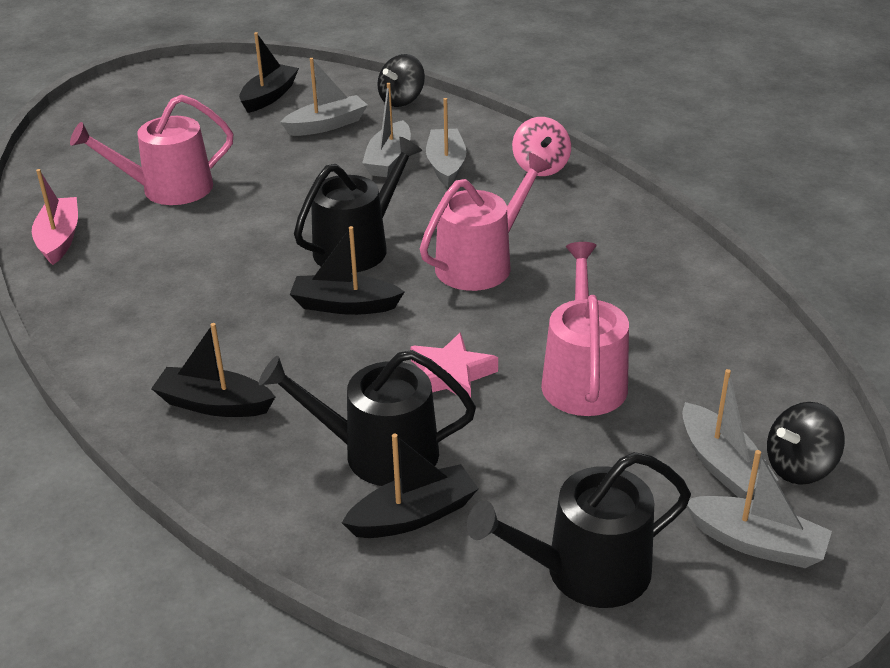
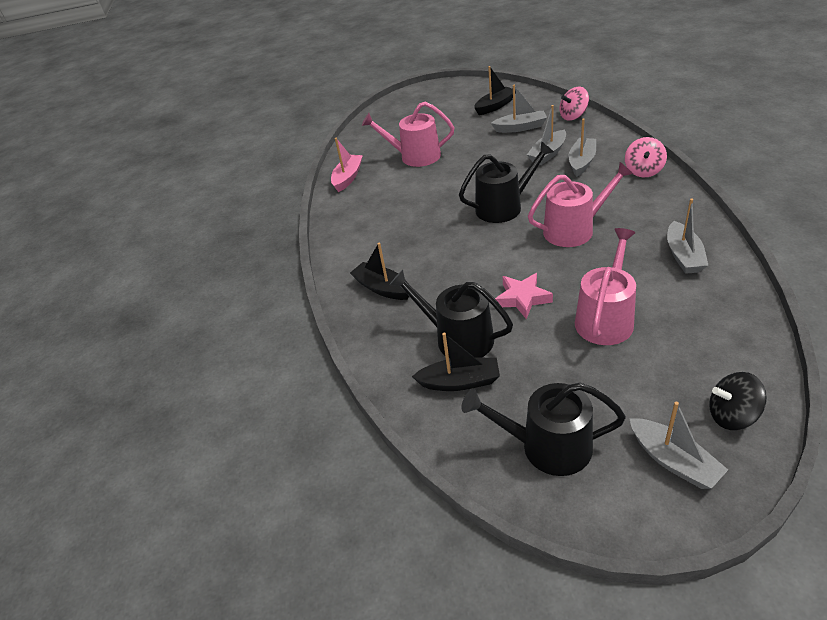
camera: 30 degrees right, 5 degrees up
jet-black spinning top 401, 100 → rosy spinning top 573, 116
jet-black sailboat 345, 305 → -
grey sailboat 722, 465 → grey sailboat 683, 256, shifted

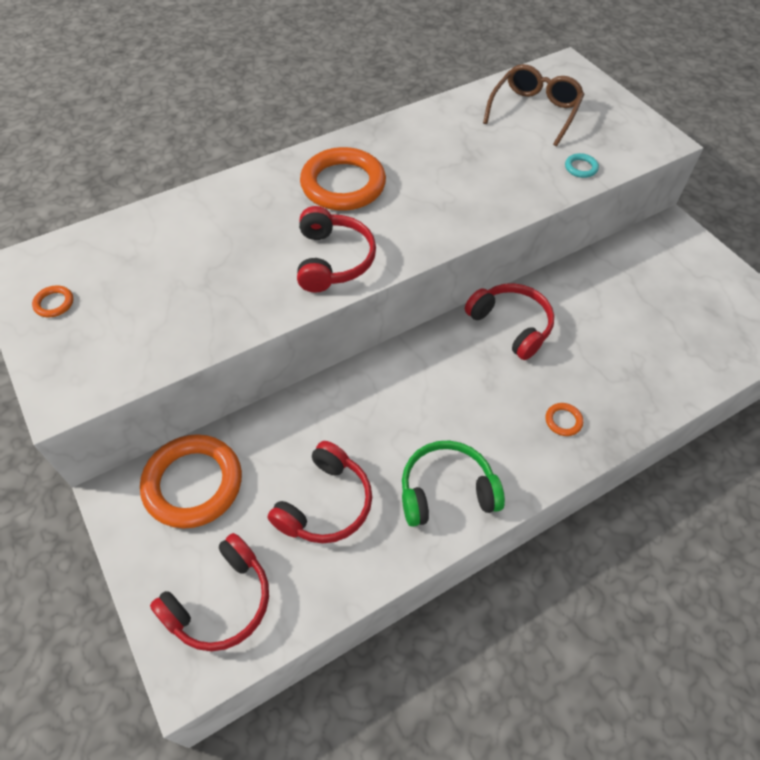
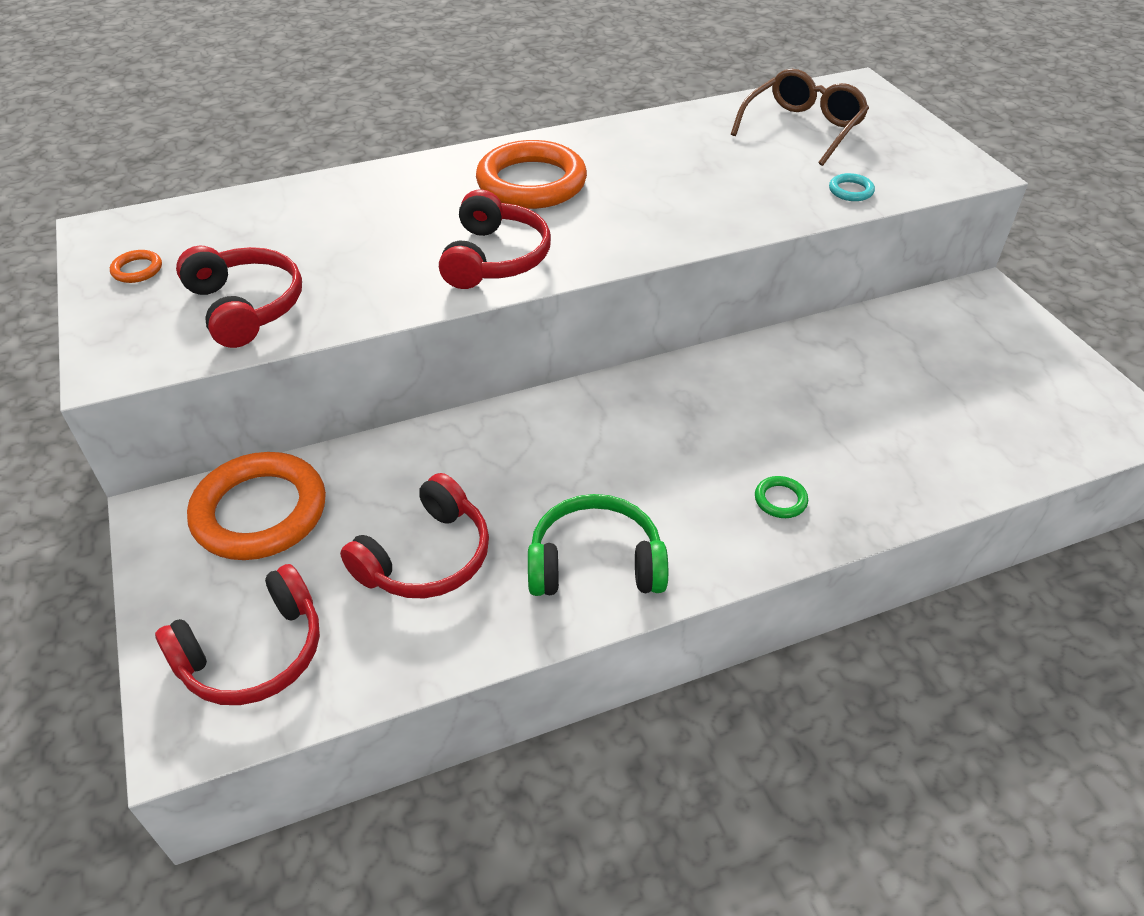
camera: 10 degrees right, 10 degrees down
red over-ear headphones 511, 325 → red over-ear headphones 246, 307, shifted
bright orange hoop 563, 421 → emerald hoop 780, 500

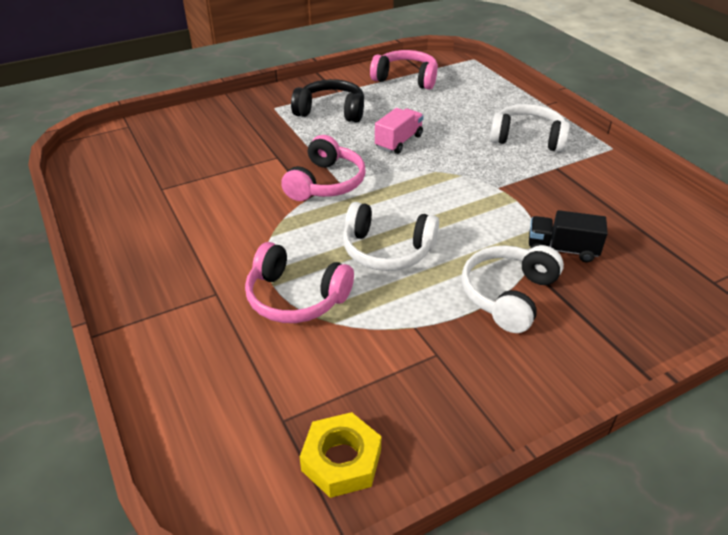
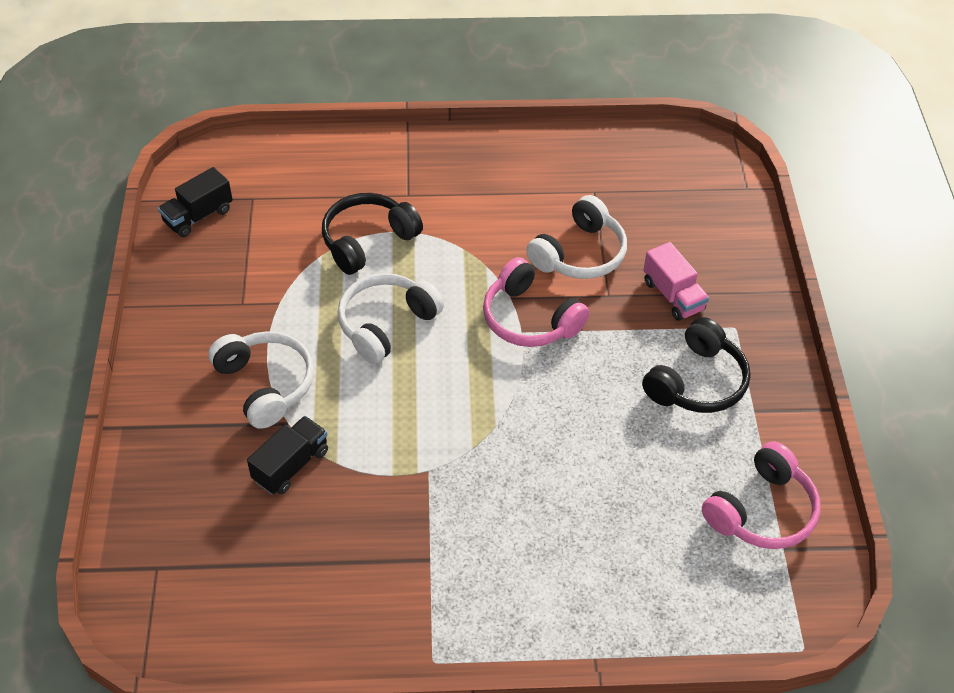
camera: 115 degrees right, 10 degrees up
white over-ear headphones 527, 138 → white over-ear headphones 579, 254, shifted
rosy truck 398, 142 → rosy truck 673, 295, shifted
rosy over-ear headphones 296, 297 → jet-black over-ear headphones 368, 241
golden nut 341, 460 → jet-black truck 198, 216

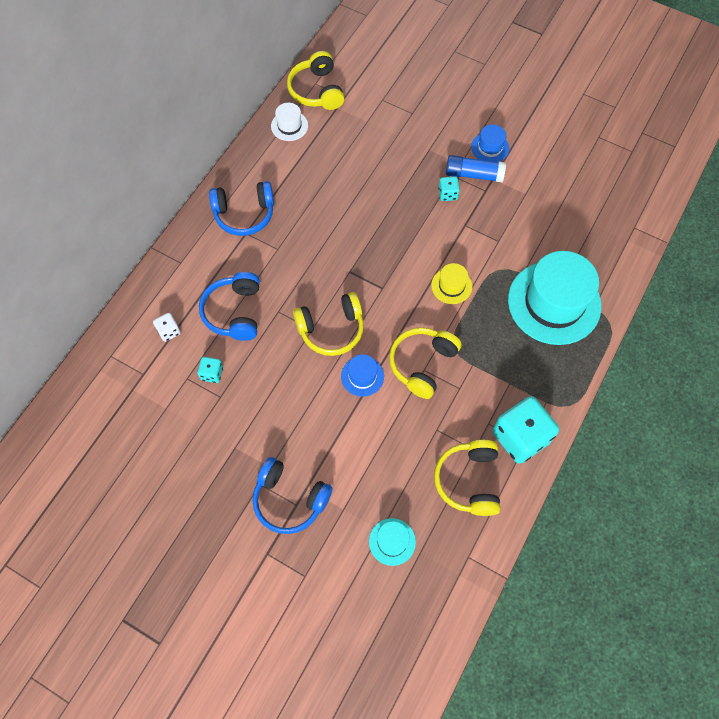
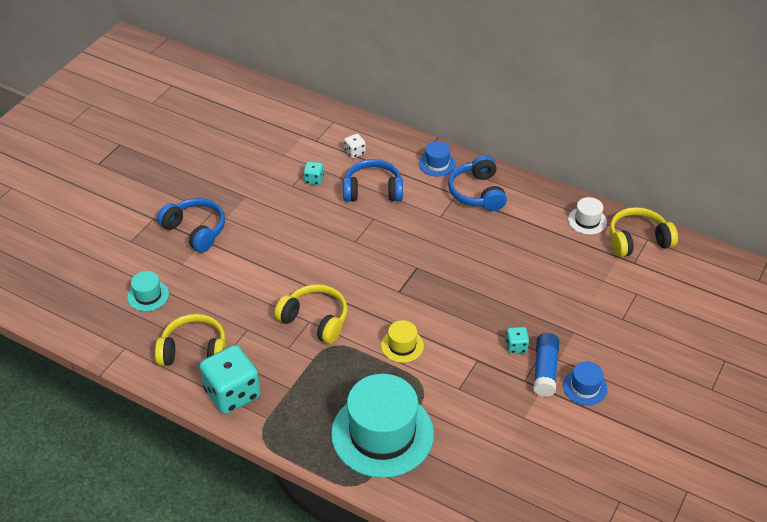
camera: 90 degrees right, 20 degrees down
golden over-ear headphones 331, 329 → -
blue hat 362, 376 → blue hat 437, 164, shifted
blue over-ear headphones 289, 499 → blue over-ear headphones 195, 230, 105 degrees clockwise

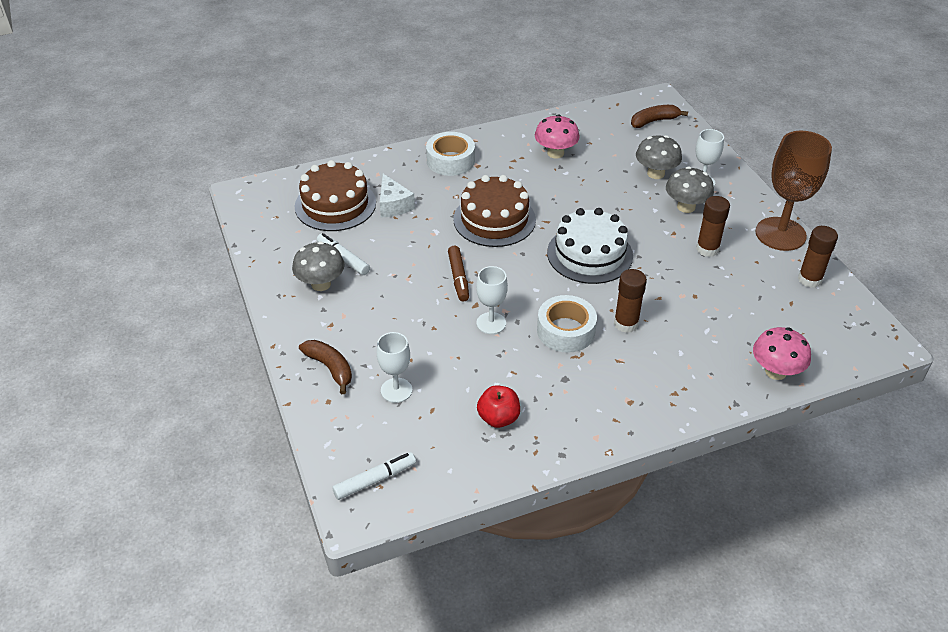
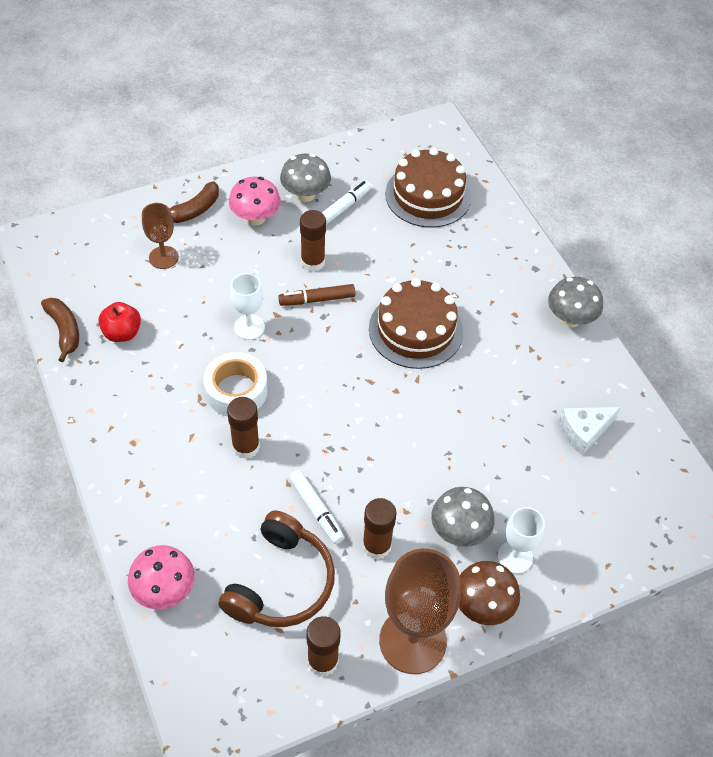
camera: 85 degrees right, 10 degrees up
russet banana 654, 121 → russet banana 64, 331, shifted
rosy fungus 555, 153 → rosy fungus 255, 218, shifted
white sticky tape 450, 161 → -
grey fungus 656, 173 → grey fungus 570, 319, shifted
white cheese 393, 205 → white cheese 583, 432, shifted
white gateau 590, 254 → -
white goblet 396, 390 → russet goblet 163, 257
white marker pen 375, 480 → white marker pen 316, 510, shifted
- → russet glue 313, 262
- → russet over-ear headphones 281, 583
- → russet fungus 483, 606

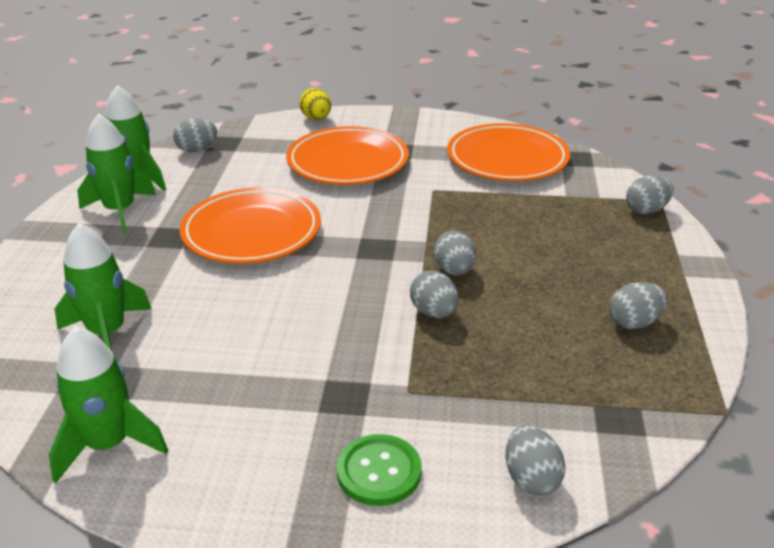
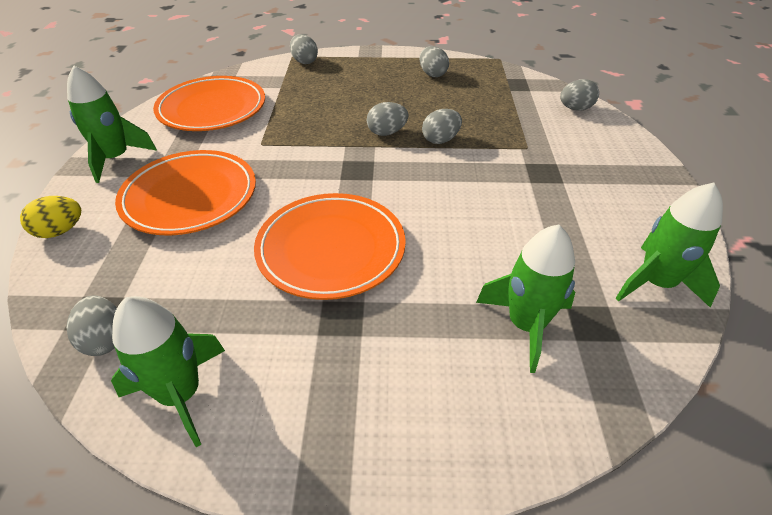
camera: 95 degrees left, 10 degrees up
emerald spaceship 120, 211 → emerald spaceship 116, 159, shifted
emerald button 379, 471 → -

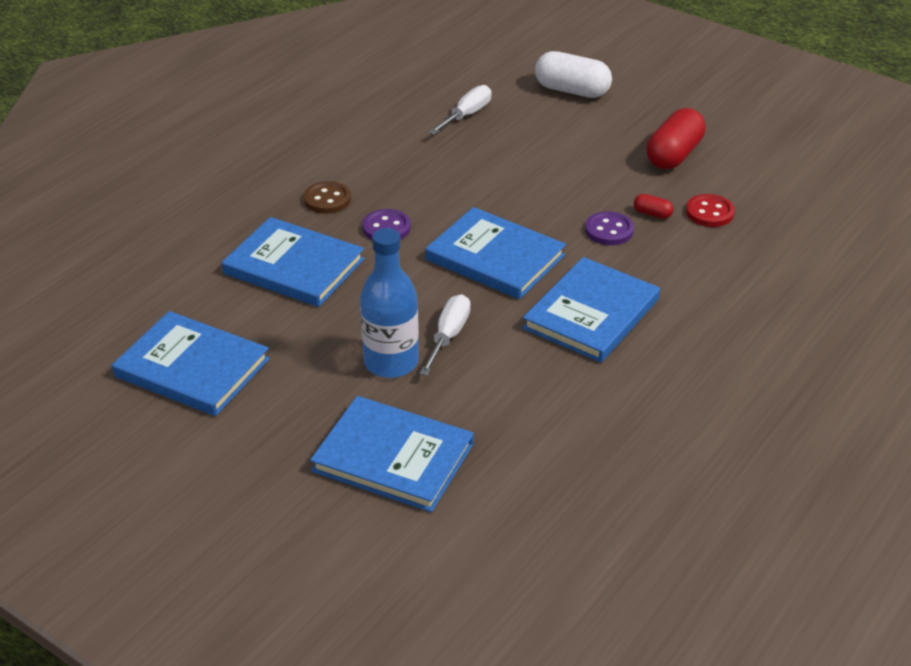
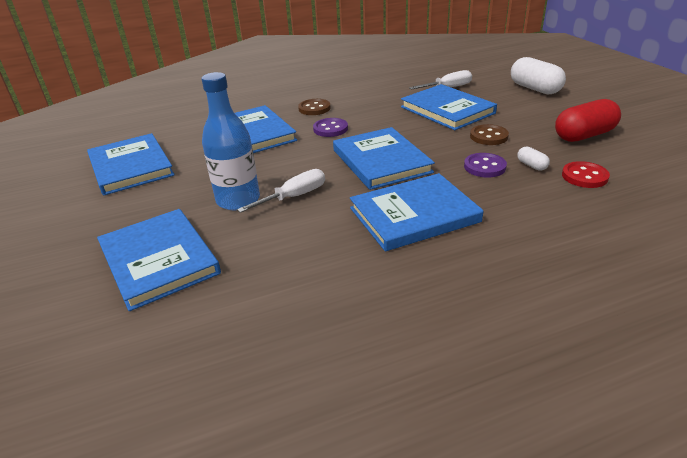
camera: 35 degrees right, 5 degrees down
red pill 652, 214 → white pill 531, 165
- → blue hardcover 447, 110
- → russet button 488, 136

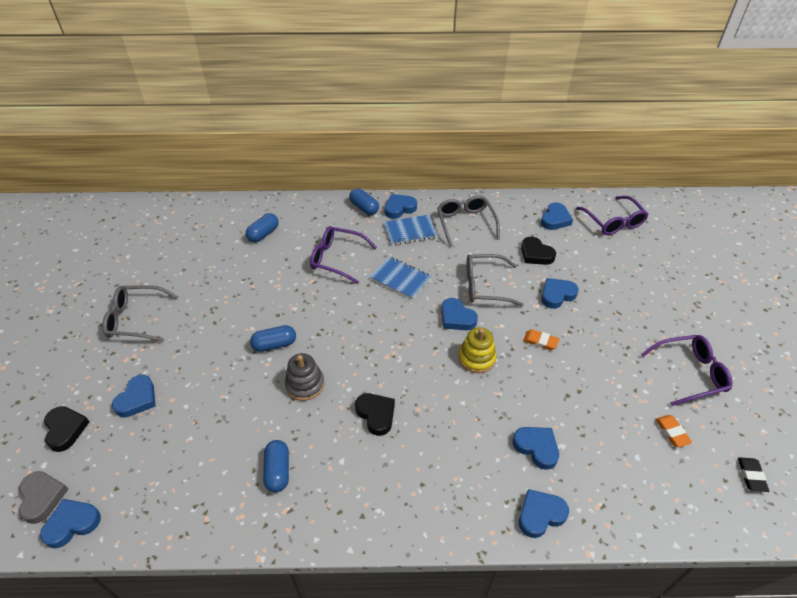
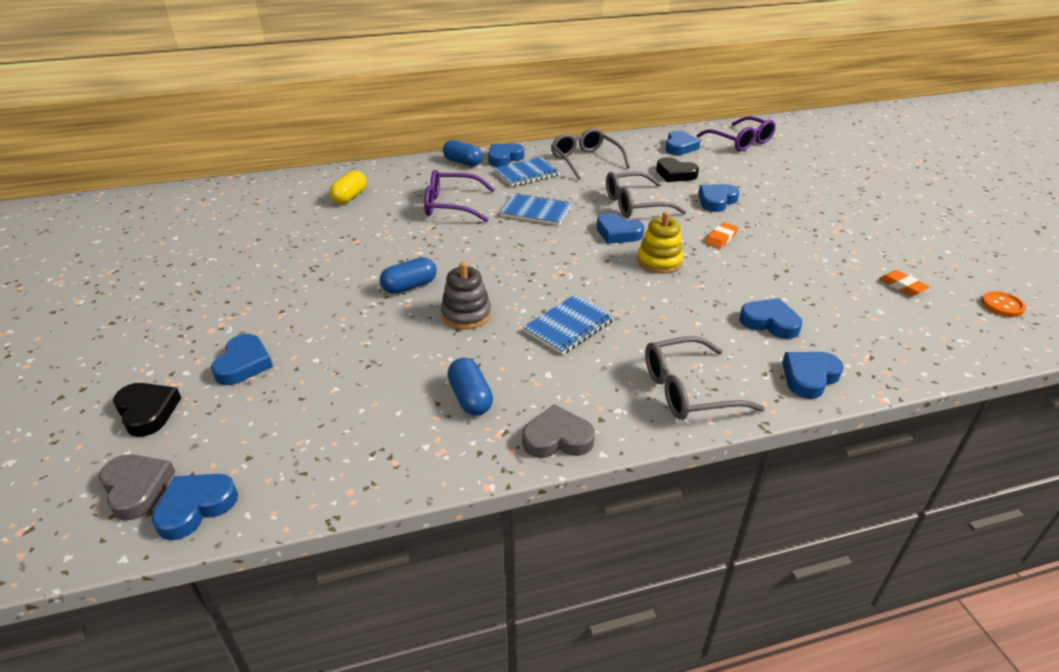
camera: 15 degrees left, 10 degrees down
blue pill 263, 234 → golden pill 350, 197
grey spectacles 136, 319 → grey spectacles 688, 390, shifted
bright orange gum eraser 540, 341 → bright orange gum eraser 721, 238, 60 degrees counterclockwise
violet spectacles 690, 373 → -
jet-black heart shape 376, 414 → blue notebook 569, 326
jet-black gum eraser 751, 476 → bright orange button 1002, 305
- → grey heart shape 557, 438

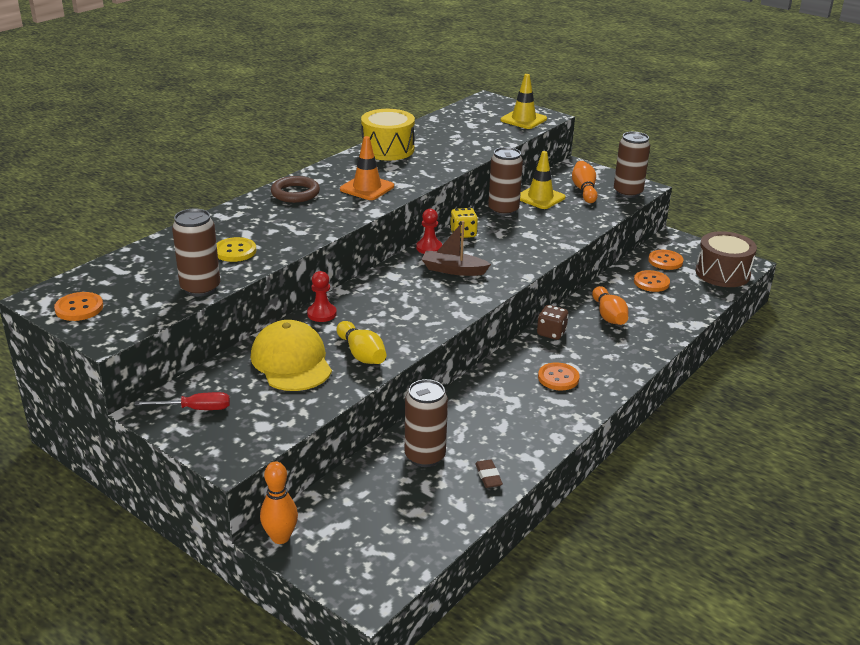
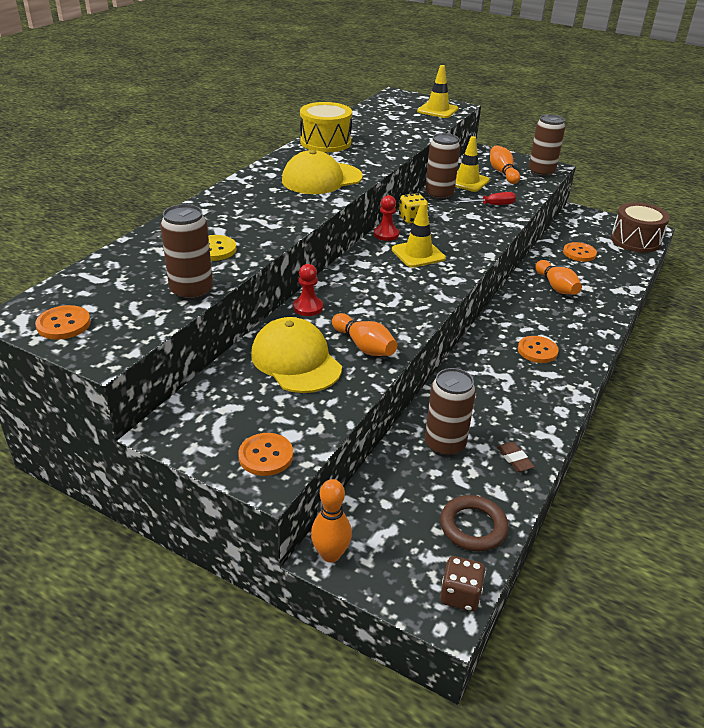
camera: 10 degrees left, 5 degrees up
bright orange road cone 367, 188 → golden peaked cap 321, 179
russet hoop 295, 193 → russet hoop 473, 526, shifted
russet sailboat 453, 270 → golden road cone 418, 254
bright orange button 665, 261 → bright orange button 266, 456, shifted
russet die 551, 333 → russet die 460, 595, shifted
golden tenpin 361, 354 → bright orange tenpin 364, 346
red flat screwdriver 195, 409 → red flat screwdriver 491, 205, shifted

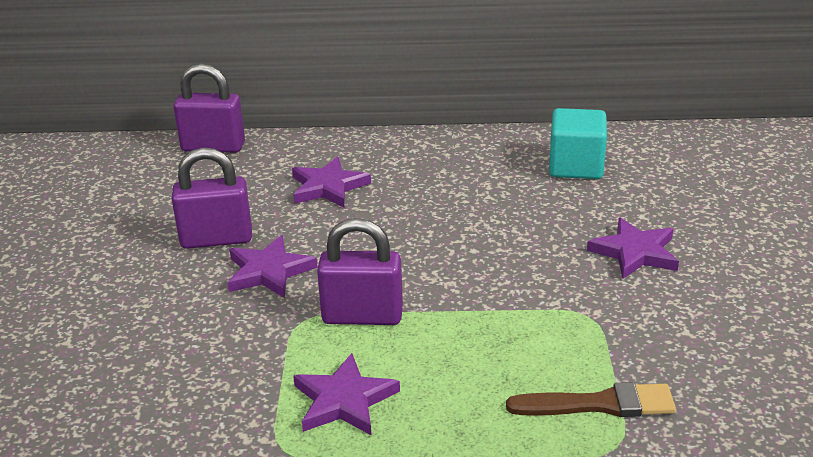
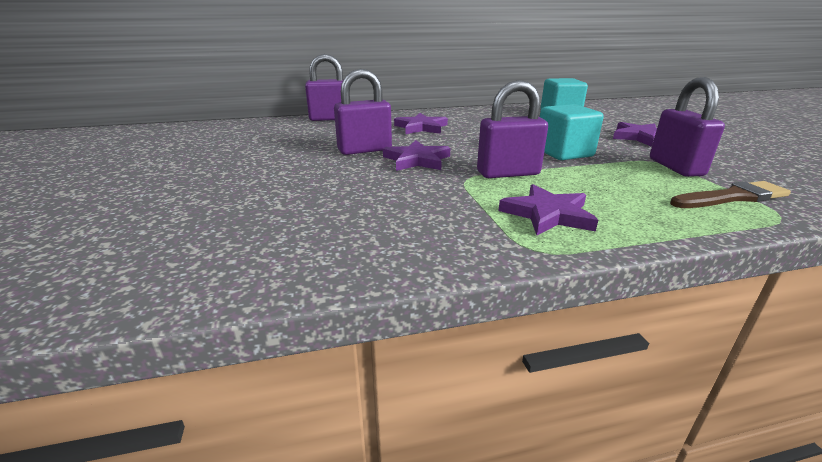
camera: 15 degrees left, 5 degrees down
- → violet lock 675, 167
- → aqua cube 563, 153

